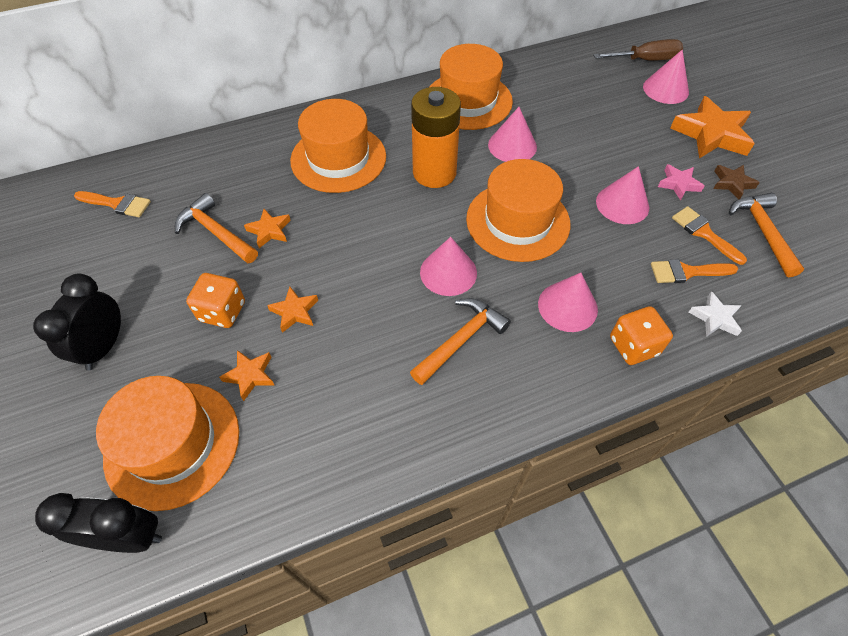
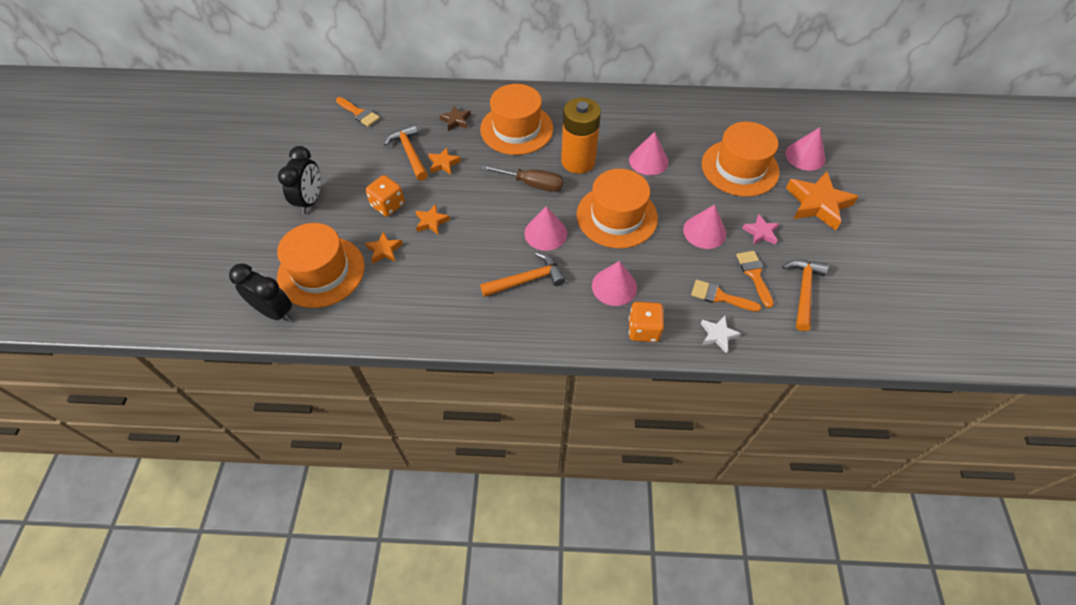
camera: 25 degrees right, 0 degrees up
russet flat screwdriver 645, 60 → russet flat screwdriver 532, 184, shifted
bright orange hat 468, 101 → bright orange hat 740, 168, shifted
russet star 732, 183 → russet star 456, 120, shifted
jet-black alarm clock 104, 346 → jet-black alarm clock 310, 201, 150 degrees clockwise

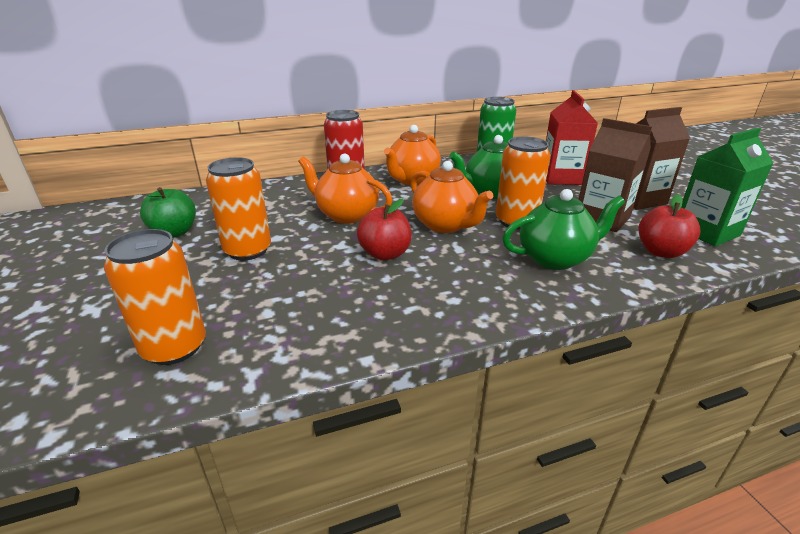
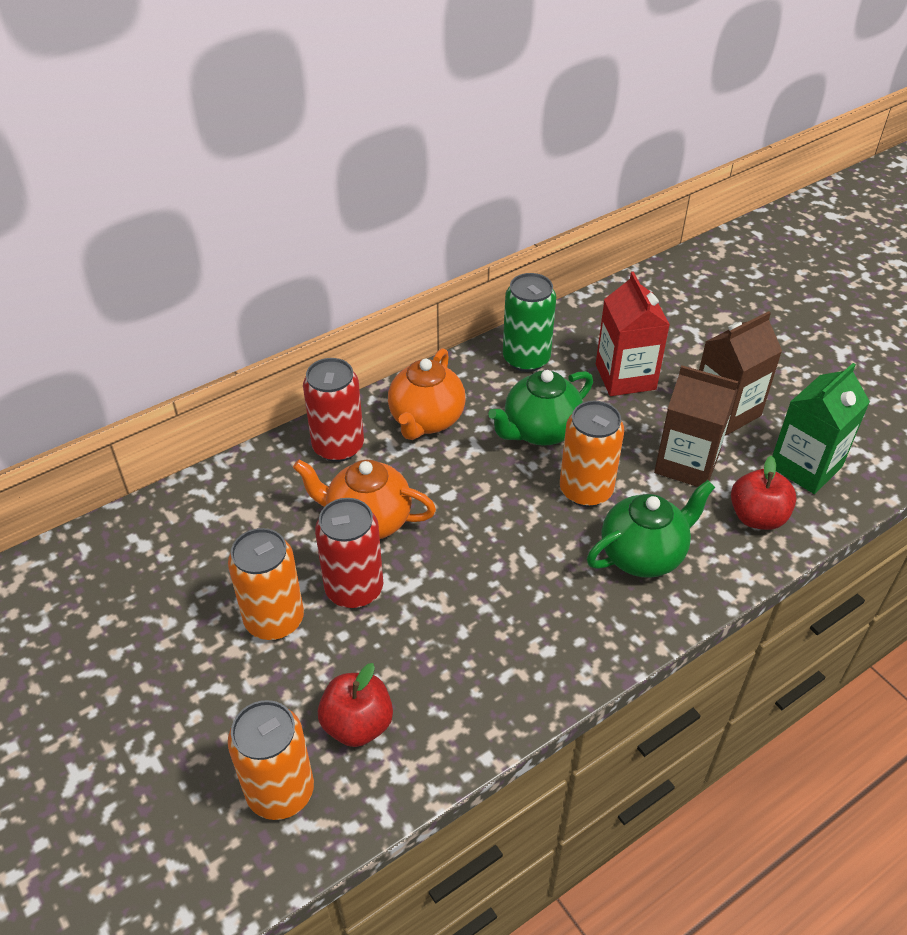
camera: 15 degrees left, 15 degrees up
bright orange china teapot 445, 225 → -
emerald toy apple 174, 232 → -
red toy apple 385, 254 → red toy apple 357, 724, shifted
- → red can 354, 589

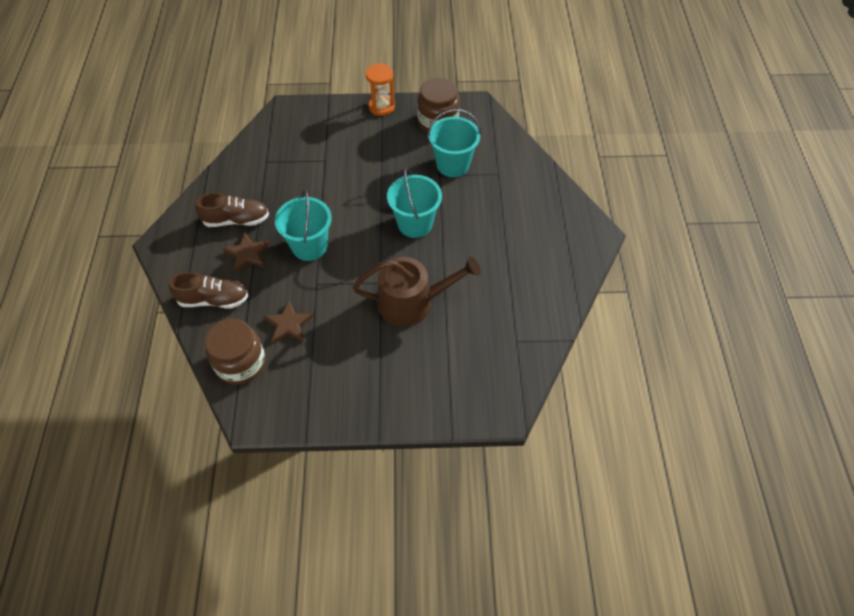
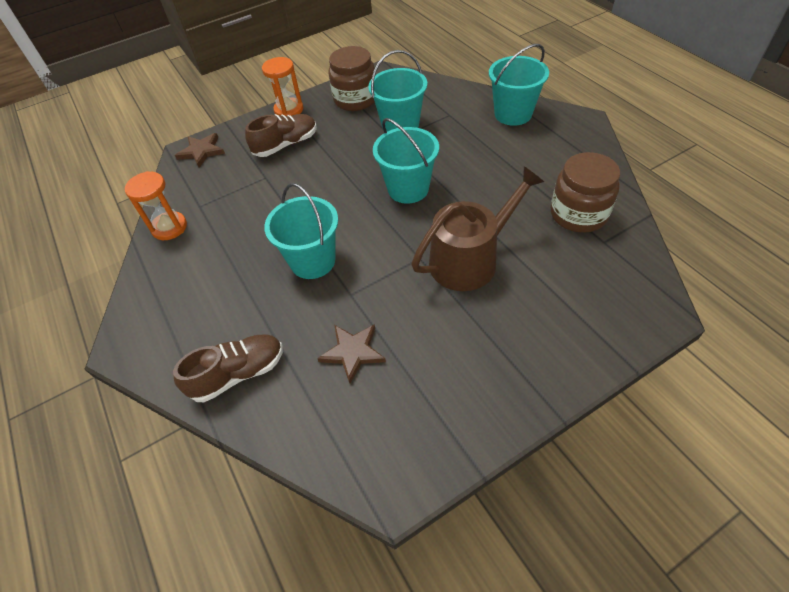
camera: 25 degrees left, 5 degrees down
russet sneaker 236, 220 → russet sneaker 286, 145, shifted
russet star 247, 253 → russet star 201, 151, shifted
russet preserve jar 241, 363 → russet preserve jar 578, 214, shifted
- → aqua bucket 513, 114
- → bright orange hourglass 169, 227

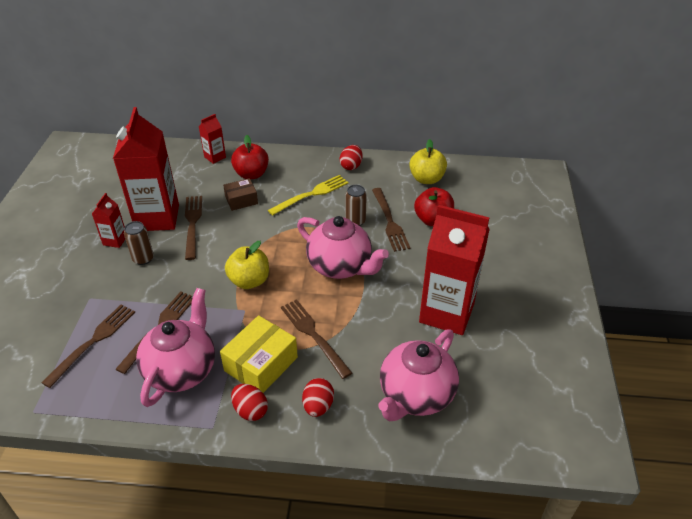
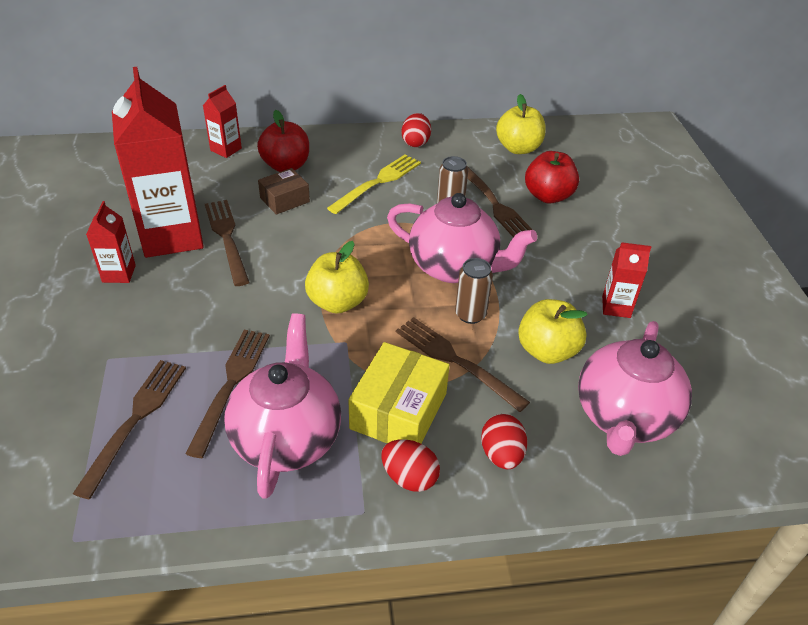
camera: 15 degrees left, 0 degrees up
red milk carton 446, 313 → red milk carton 616, 307, x0.45
russet can 143, 259 → russet can 470, 314, shifted
- → golden toy apple 547, 351

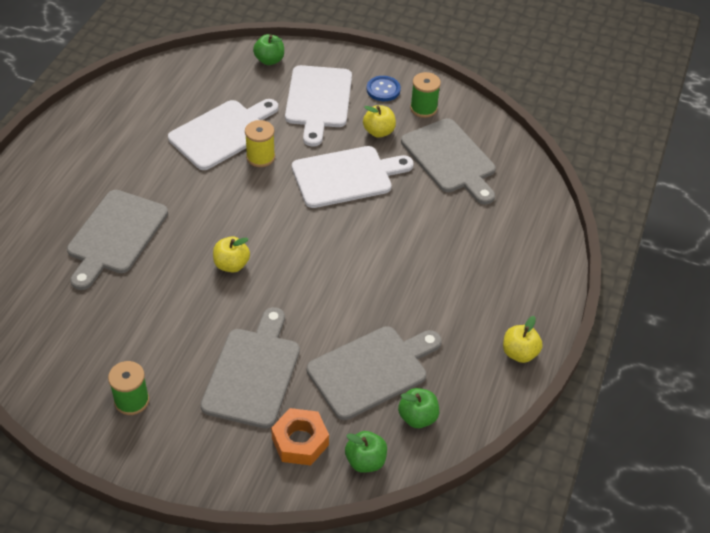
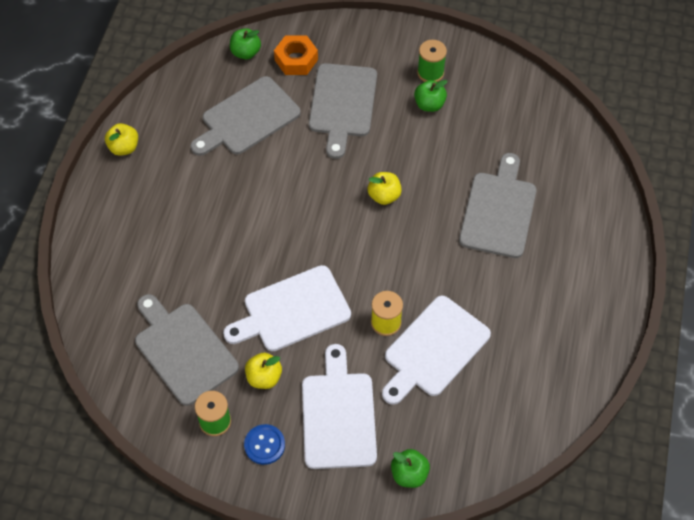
camera: 175 degrees right, 10 degrees up
emerald toy apple 417, 417 → emerald toy apple 429, 104, shifted

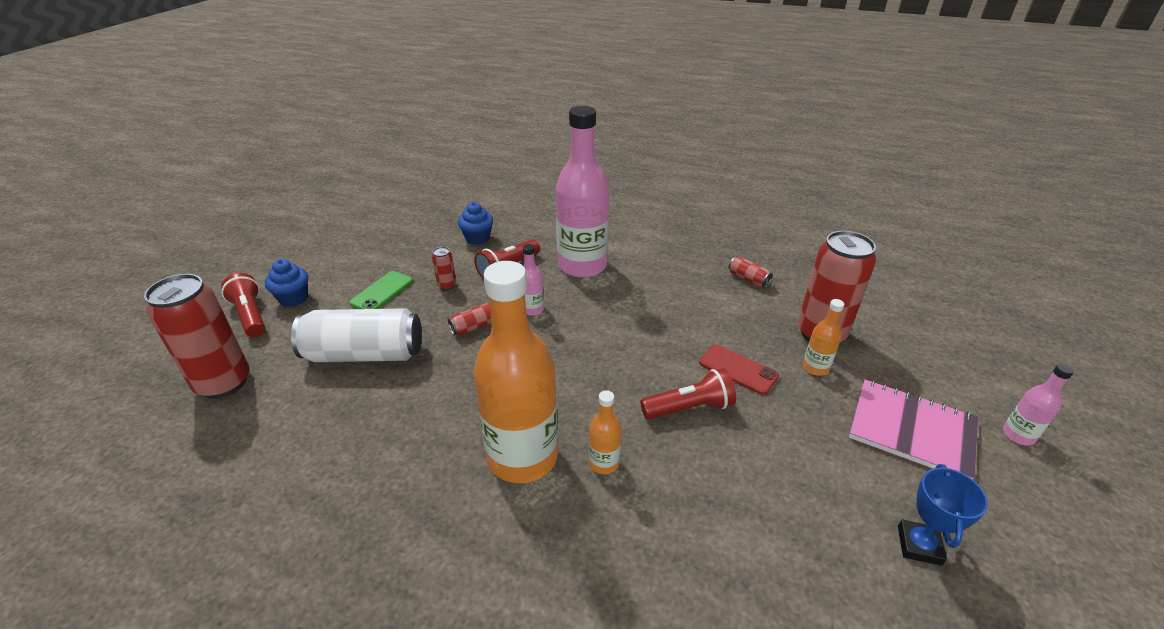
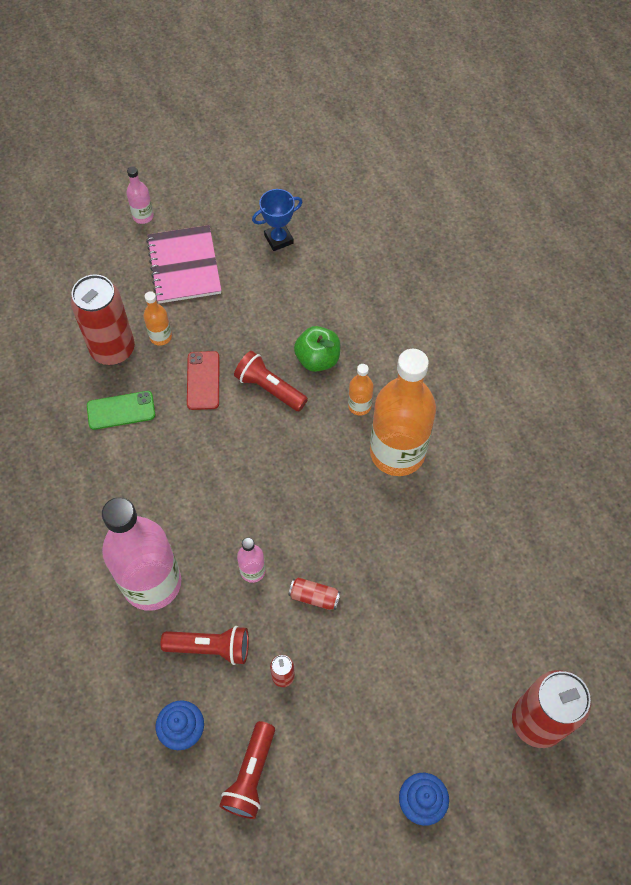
camera: 130 degrees left, 25 degrees up
red can 748, 279 → -
emerald smartphone 382, 292 → emerald smartphone 121, 410, shifted
red torch 250, 315 → red torch 251, 775, shifted
white can 365, 354 → -
- → emerald toy apple 317, 359

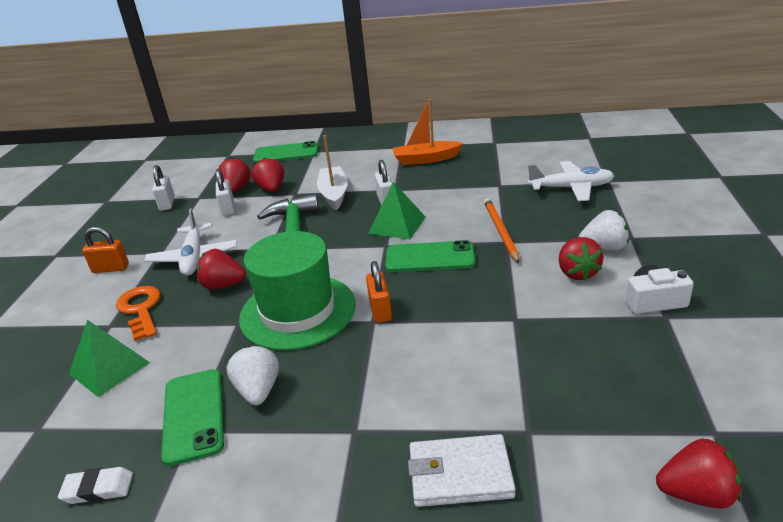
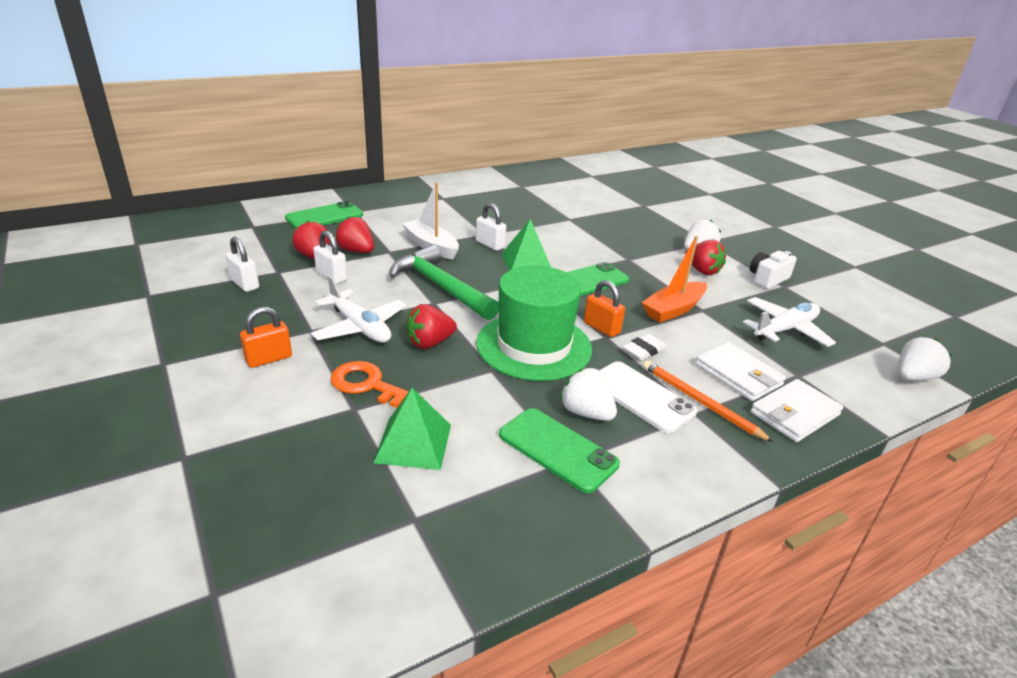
camera: 40 degrees left, 0 degrees up
bright orange sailboat 425, 159 → bright orange sailboat 673, 309, shifted
white aeroplane 571, 188 → white aeroplane 785, 329, shifted
bright orange lead pencil 500, 231 → bright orange lead pencil 700, 402, shifted
red toy strawberry 696, 493 → white toy strawberry 913, 377
white gum eraser 98, 489 → white gum eraser 644, 350, shifted
- → white card wallet 738, 375
- → white smartphone 640, 397

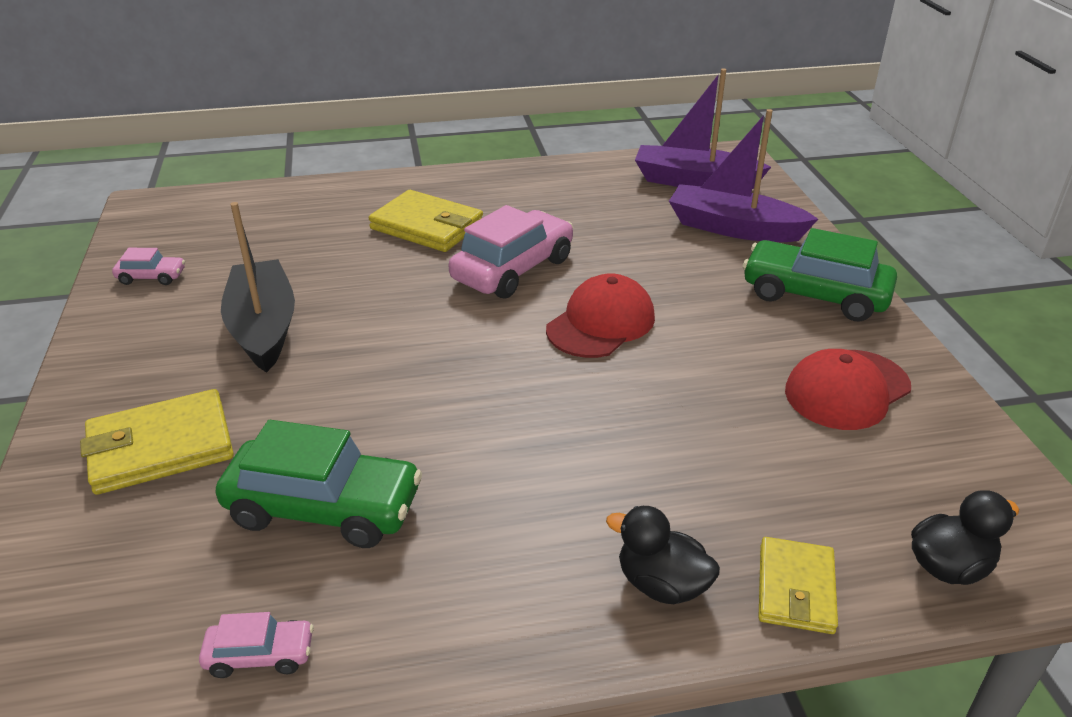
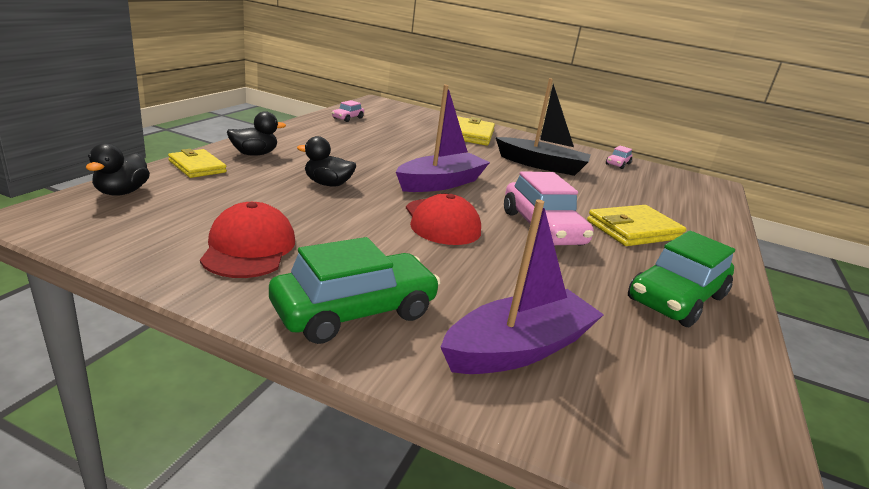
camera: 120 degrees right, 10 degrees down
violet sailboat 695, 182 → violet sailboat 440, 183, shifted
emerald automobile 324, 508 → emerald automobile 676, 298, shifted
- → jet-black toy duck 327, 184

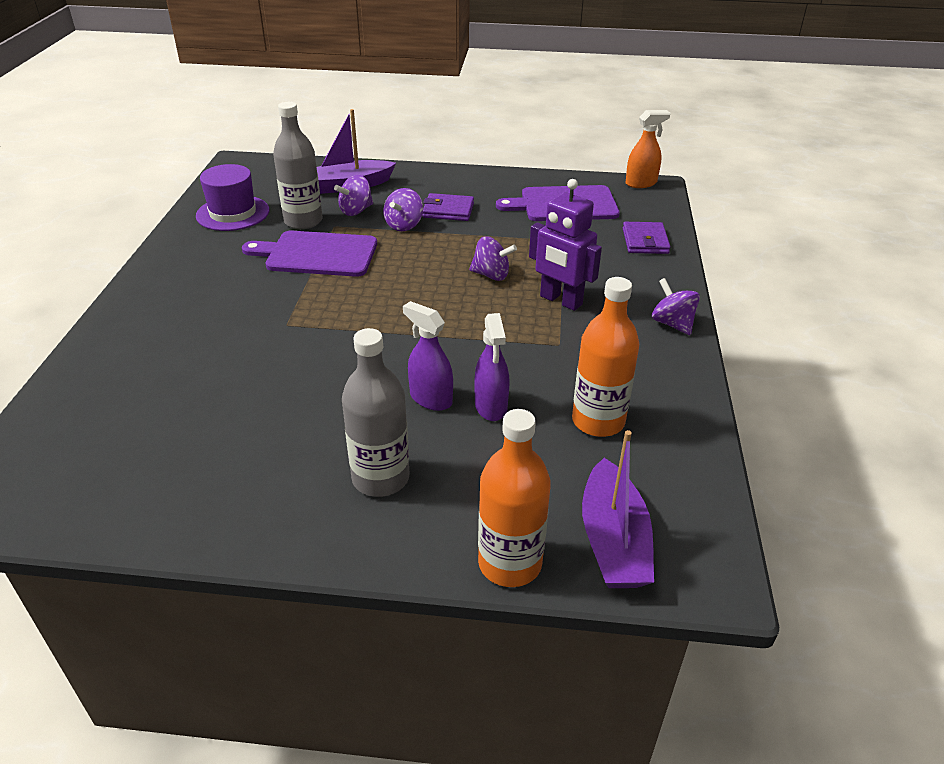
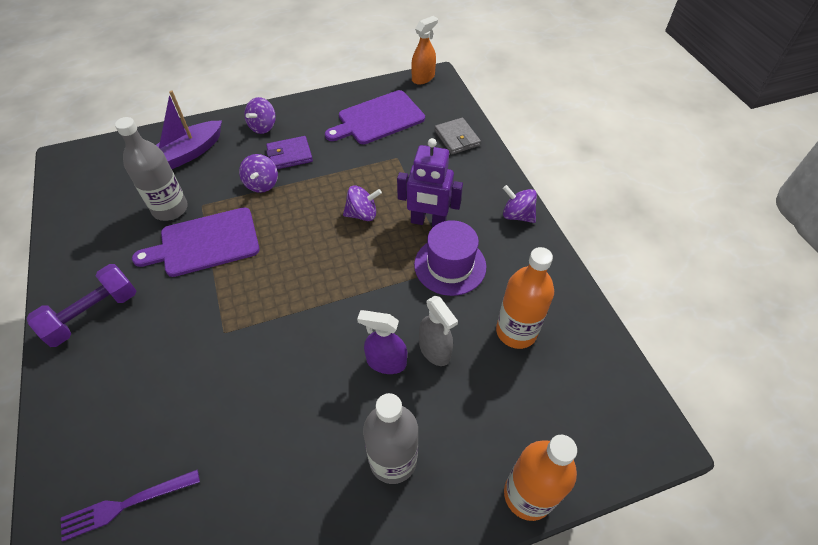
camera: 25 degrees left, 15 degrees up
violet hat 233, 213 → violet hat 450, 265, shifted
violet spinning top 356, 211 → violet spinning top 263, 127, shifted
violet card wallet 645, 241 → grey card wallet 457, 138
violet sprayer 491, 406 → grey sprayer 435, 350
violet sailboat 613, 540 → -
- → violet dumbbell 93, 314
- → violet dinner fork 126, 504

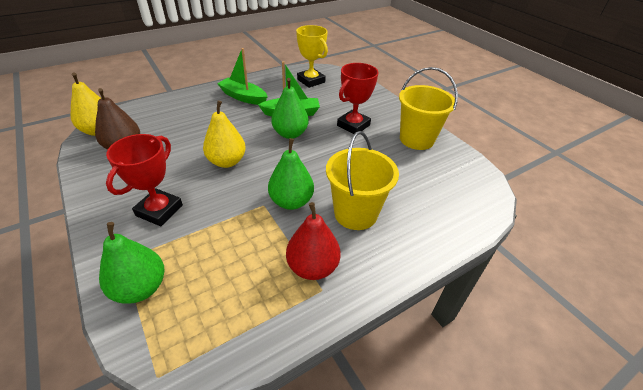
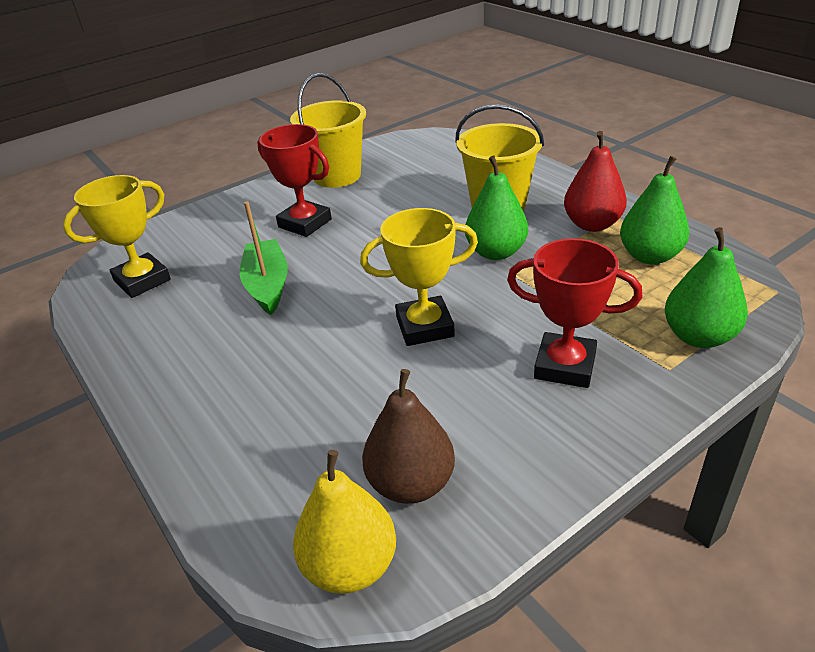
camera: 90 degrees left, 5 degrees down
emerald sailboat 243, 97 → -
emerald toy pear 290, 134 → emerald toy pear 650, 256, shifted
golden toy pear 227, 161 → golden trophy 425, 327

